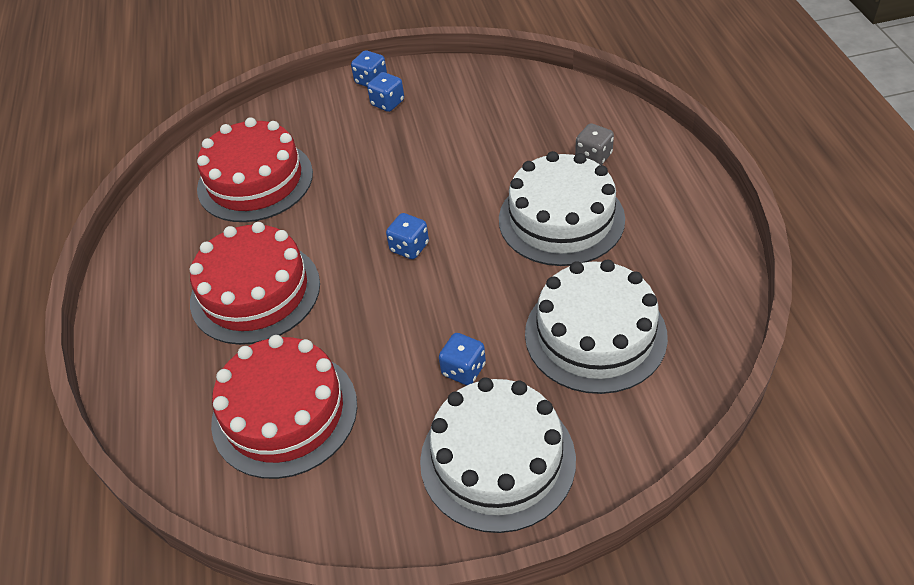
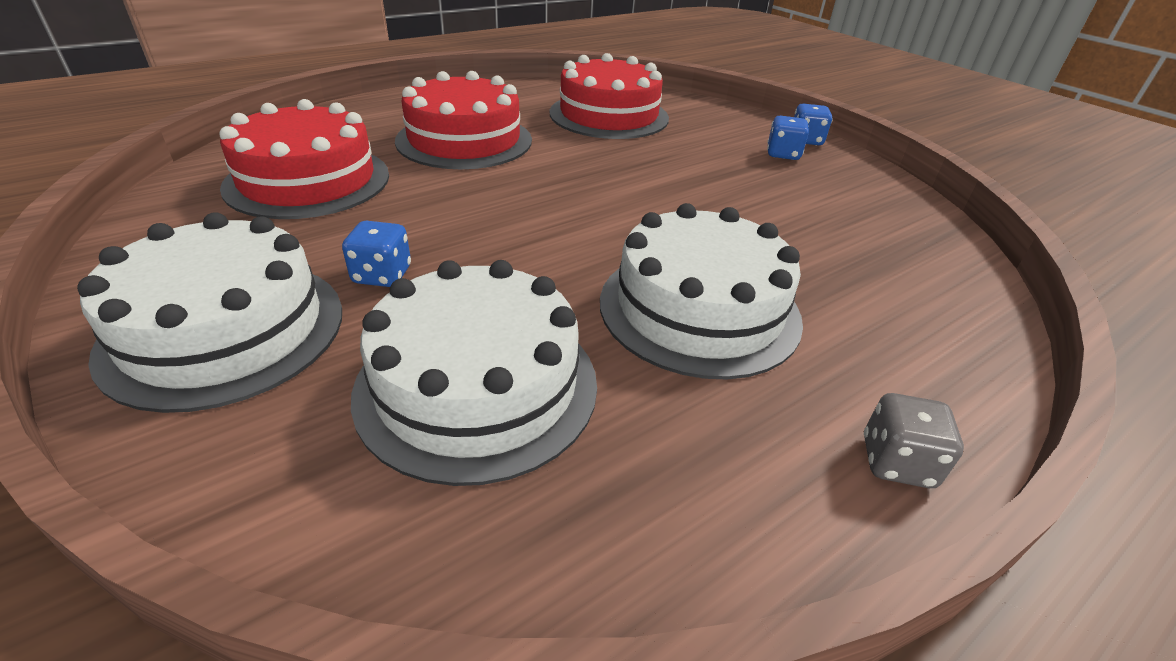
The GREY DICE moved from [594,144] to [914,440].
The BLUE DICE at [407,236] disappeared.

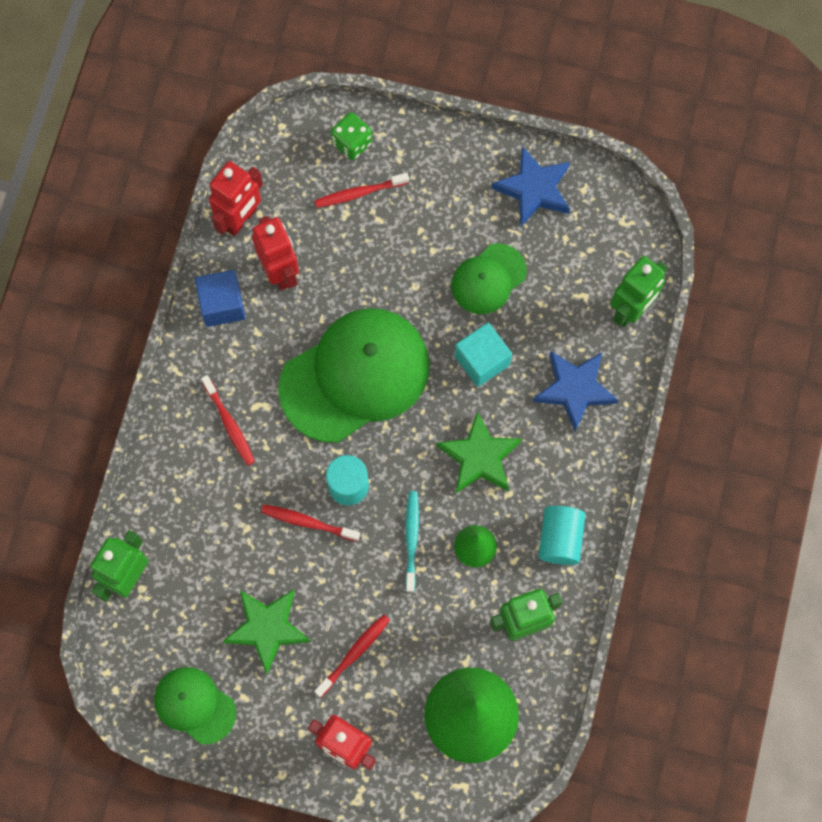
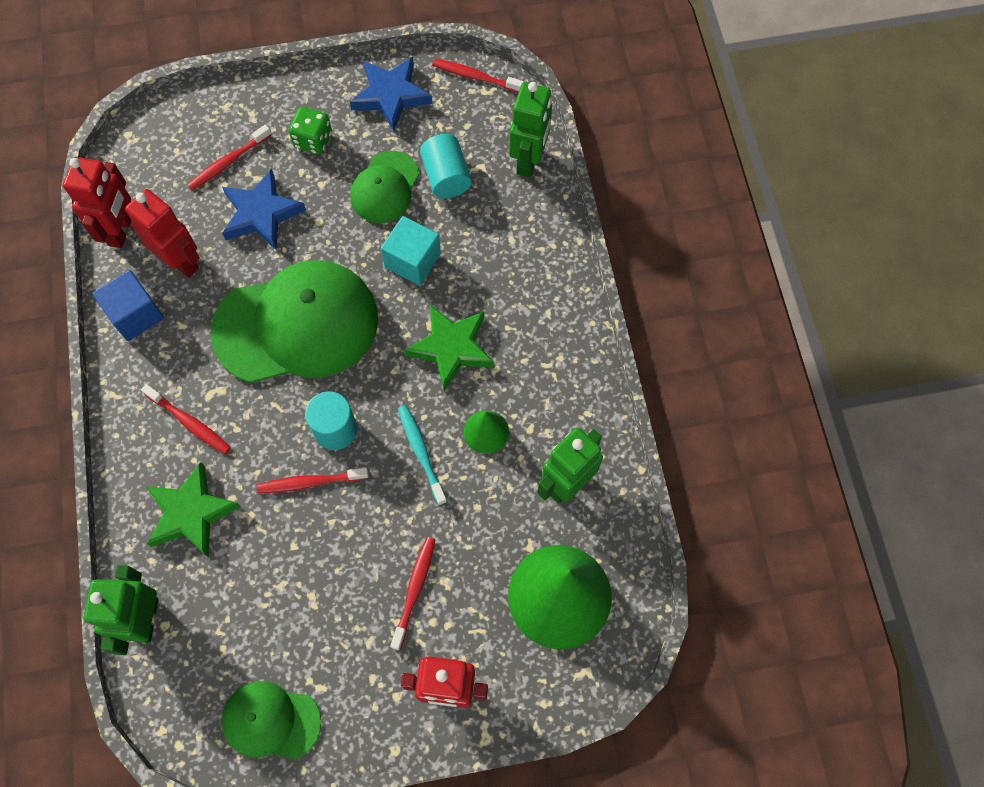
The GREEN STAR moved from [266,631] to [193,509].
The GREEN CAP at [354,375] turned 45 degrees clockwise.
The BLUE STAR moved from [576,391] to [264,209].
The GREEN DICE moved from [351,136] to [310,131].
The TURQUOISE CYLINDER moved from [562,535] to [446,166].
The RED TOOTHBRUSH at [478,76] appeared.

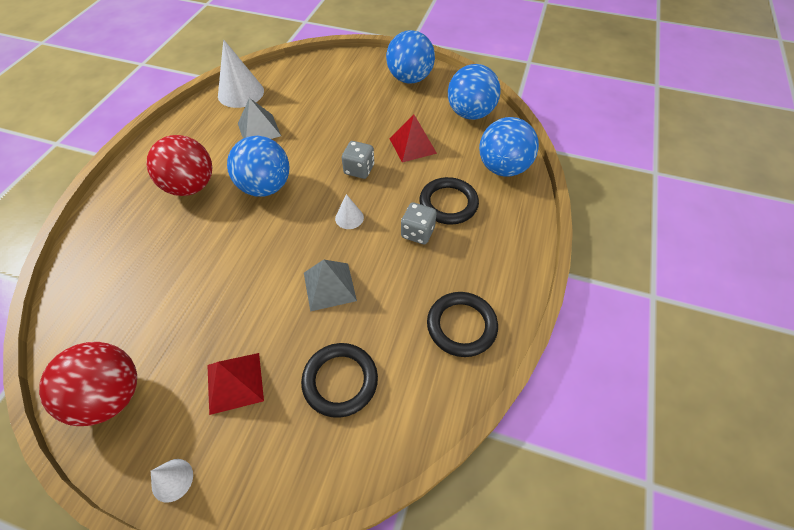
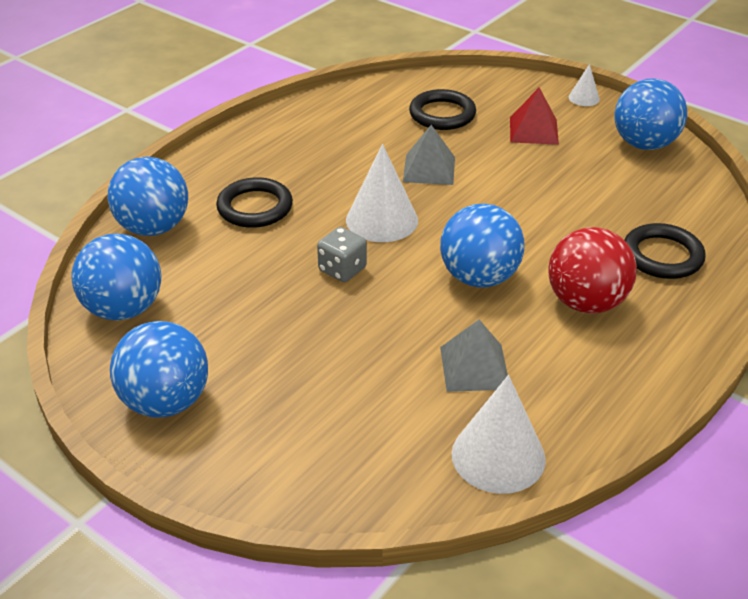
The WHITE CONE at [349,211] changed to 1.98 times the size.
The RED BALL at [88,384] became the BLUE BALL at [650,114].
The BLACK RING moved from [462,324] to [665,251].
The RED PYRAMID at [413,139] disappeared.
The GREY DICE at [418,223] disappeared.

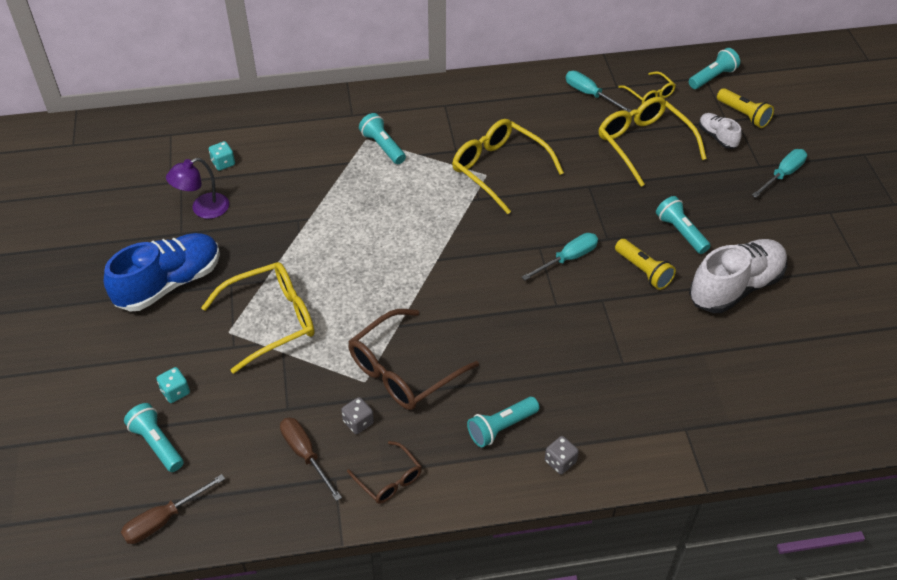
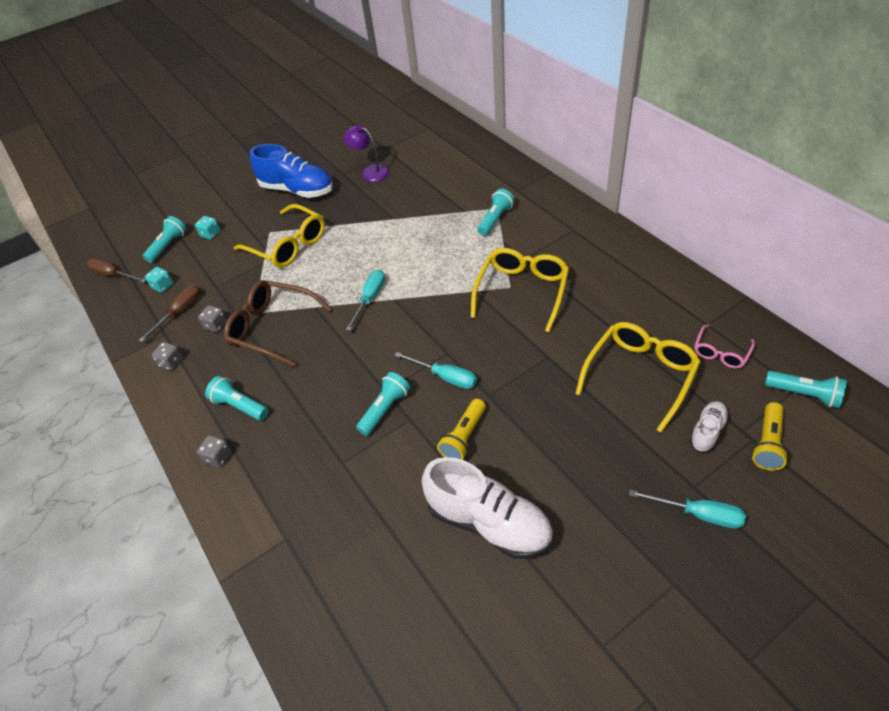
The TURQUOISE DICE moved from [222,156] to [159,280].
The BROWN GLASSES at [384,472] was replaced by the GREY DICE at [167,356].
The TURQUOISE SCREWDRIVER moved from [599,91] to [365,300].
The TURQUOISE FLASHLIGHT moved from [683,225] to [383,404].
The YELLOW GLASSES at [647,87] became the PINK GLASSES at [724,346].

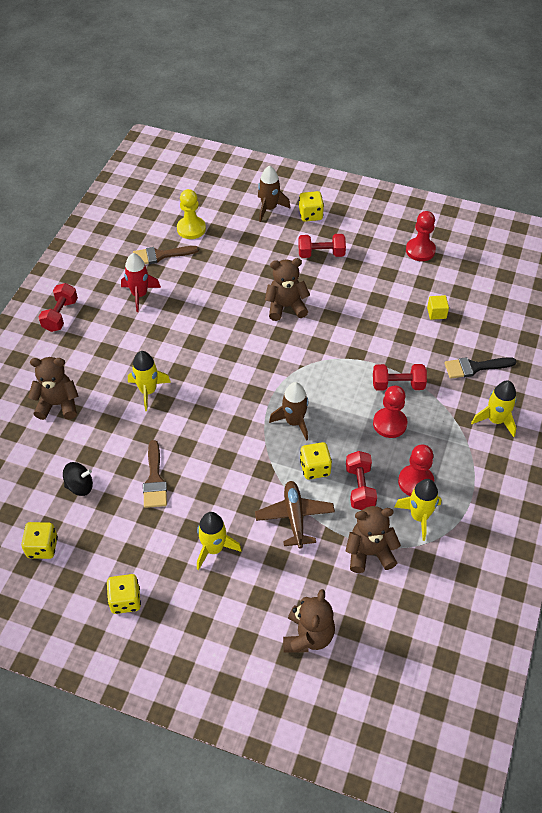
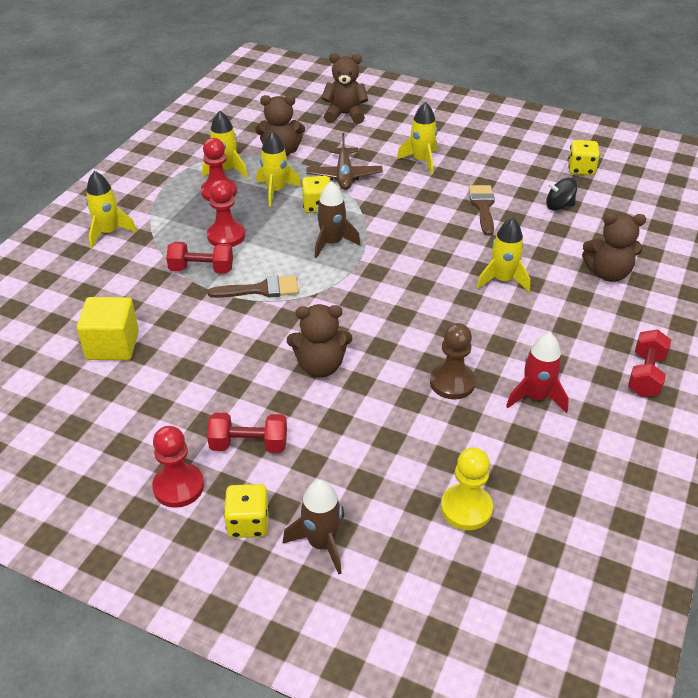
The YELLOW CUBE at [438,307] changed to 1.91 times the size.
The RED PAWN moved from [421,236] to [178,467].
The BROWN BRUSH moved from [166,255] to [253,286].
The RED DUMBBELL at [361,480] was replaced by the YELLOW ROCKET at [278,168].
The BROWN TEDDY BEAR at [309,621] turned 75 degrees clockwise.
The BROWN PAWN at [453,361] appeared.
The YELLOW DICE at [124,594] disappeared.
The BLACK BRUSH at [480,368] disappeared.

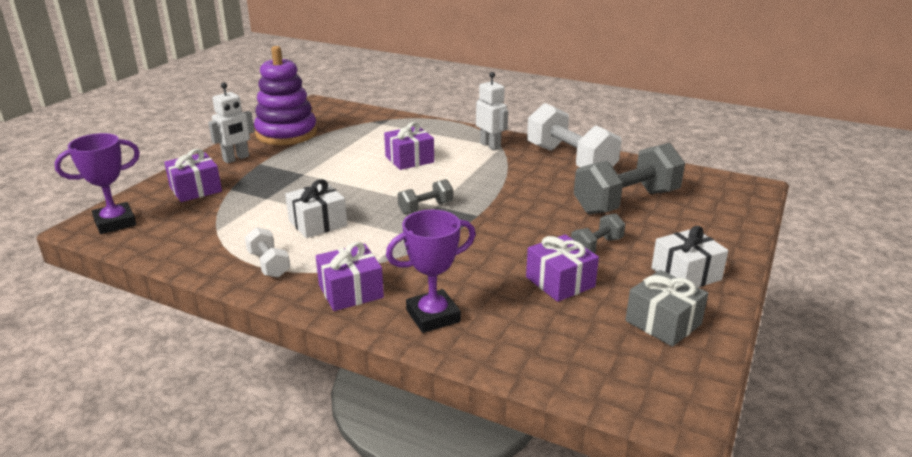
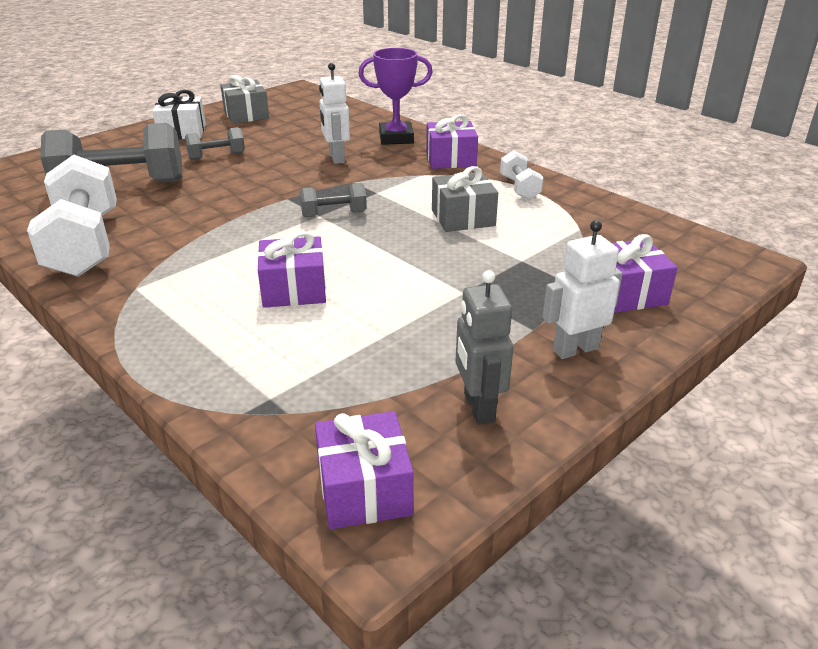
The PURPLE GIFT moved from [562,268] to [364,470].
The WHITE ROBOT moved from [492,111] to [334,113].
The WHITE GIFT at [316,208] became the GREY GIFT at [465,199].
The PURPLE STACKING TOY at [285,95] was replaced by the GREY ROBOT at [484,347].
The PURPLE TROPHY at [97,183] disappeared.

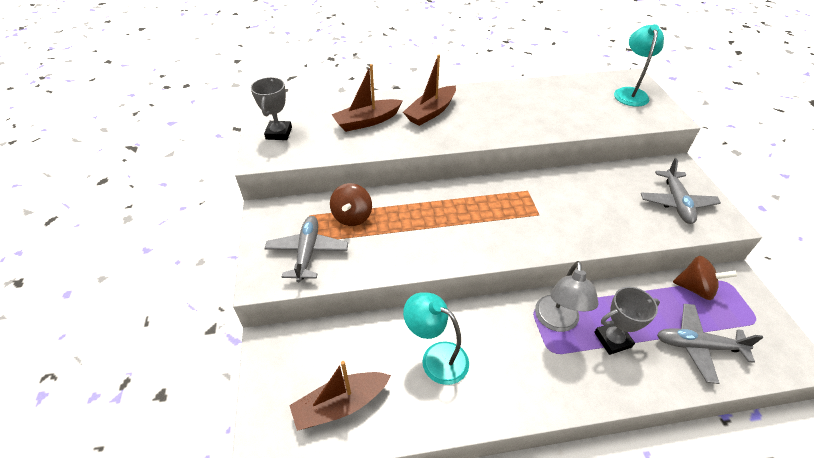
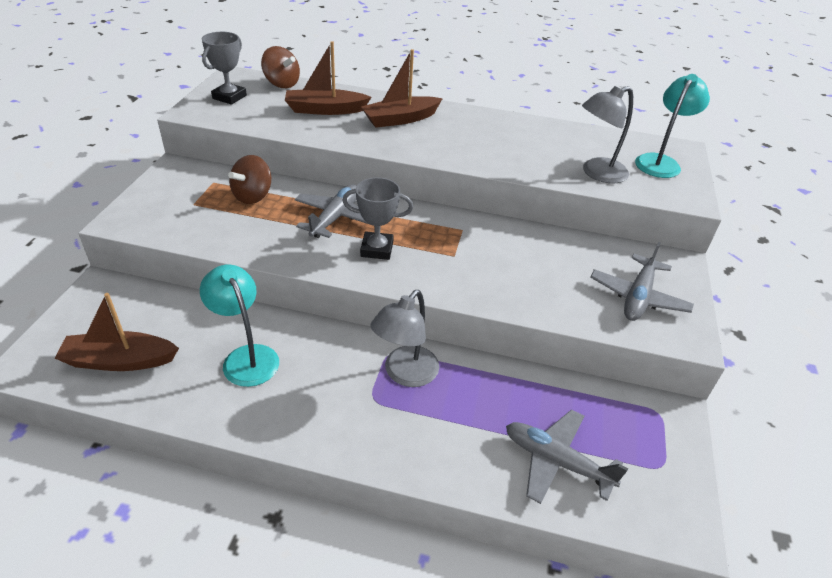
The BROWN SPINNING TOP moved from [705,278] to [280,67].
The GREY PLANE moved from [306,249] to [334,211].
The GREY TROPHY moved from [627,321] to [377,218].
The GREY LAMP at [607,134] appeared.

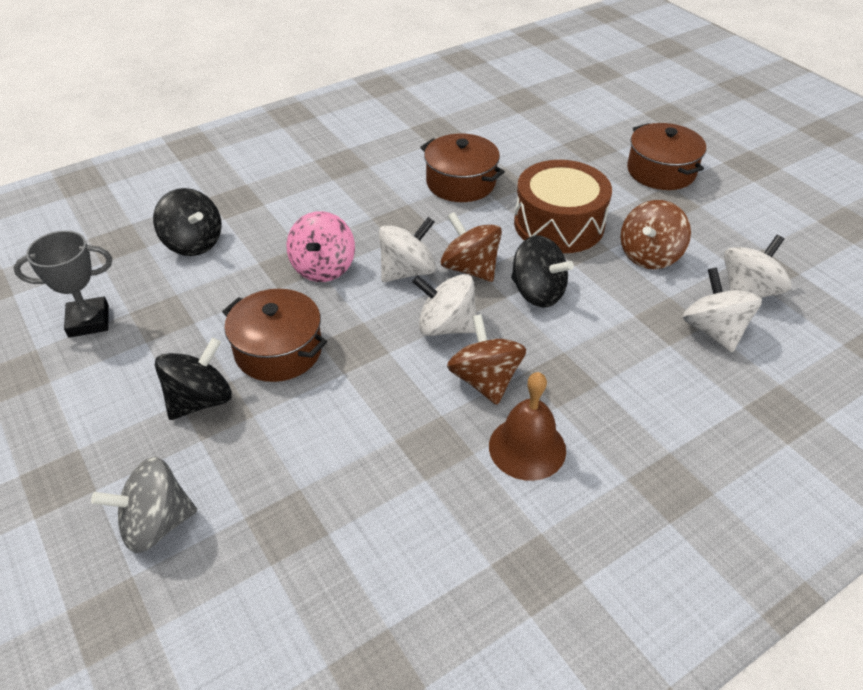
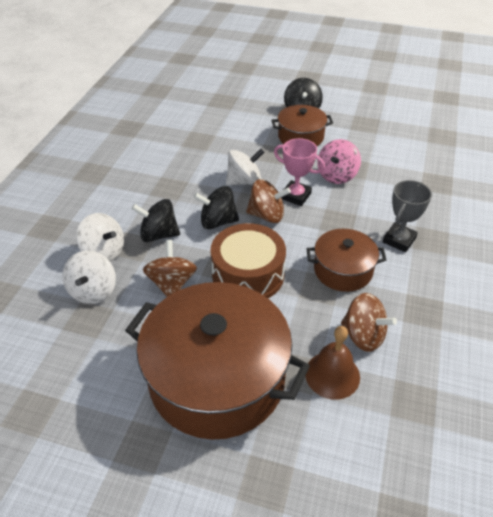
The BROWN POT at [666,156] changed to 1.95 times the size.
The BLACK SPINNING TOP moved from [187,222] to [156,220].
The WHITE SPINNING TOP at [407,249] was replaced by the PINK TROPHY at [299,172].
The BROWN BELL moved from [527,426] to [332,363].
The PINK SPINNING TOP at [321,246] turned 120 degrees counterclockwise.
The BROWN SPINNING TOP moved from [486,359] to [369,322].
The GREY TROPHY moved from [62,284] to [407,216].
The GREY SPINNING TOP at [144,505] disappeared.

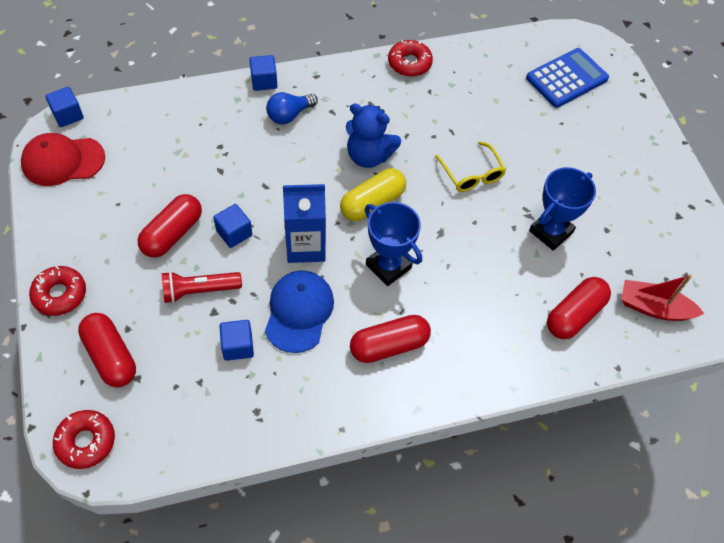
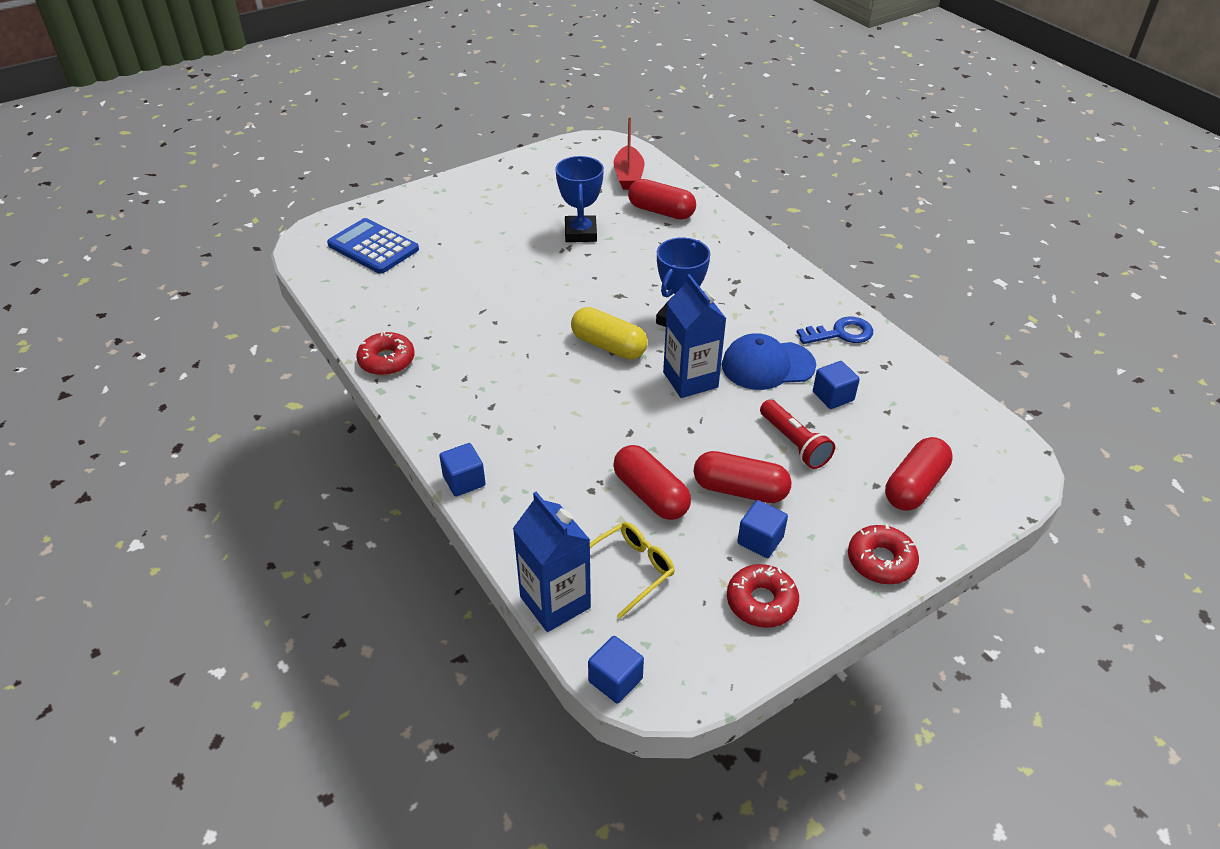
The BLUE CARTON at [552,562] appeared.
The BLUE TROPHY at [562,209] turned 60 degrees clockwise.
The YELLOW GLASSES moved from [470,166] to [632,570].
The RED CAPSULE moved from [390,339] to [652,482].
The RED DONUT moved from [84,439] to [763,596].
The BLUE CUBE moved from [232,226] to [762,529].
The BLUE KEY at [835,330] appeared.
The RED CAP at [63,159] disappeared.
The BLUE LIGHT BULB at [292,108] disappeared.
The BLUE TEDDY BEAR at [373,135] disappeared.

